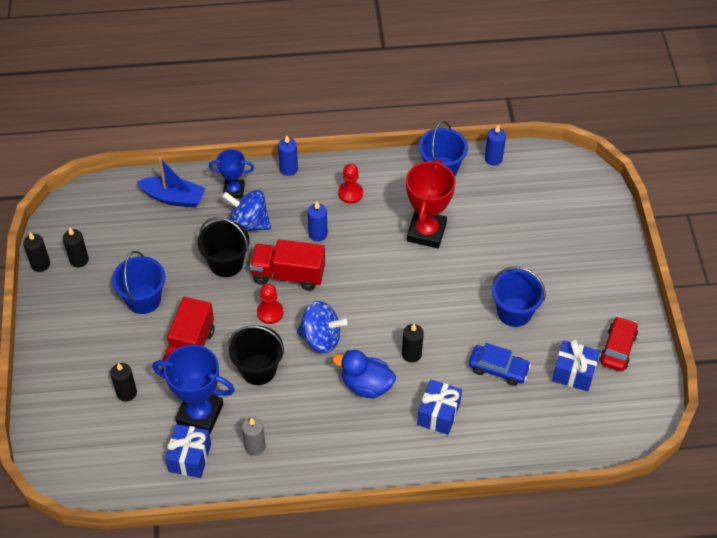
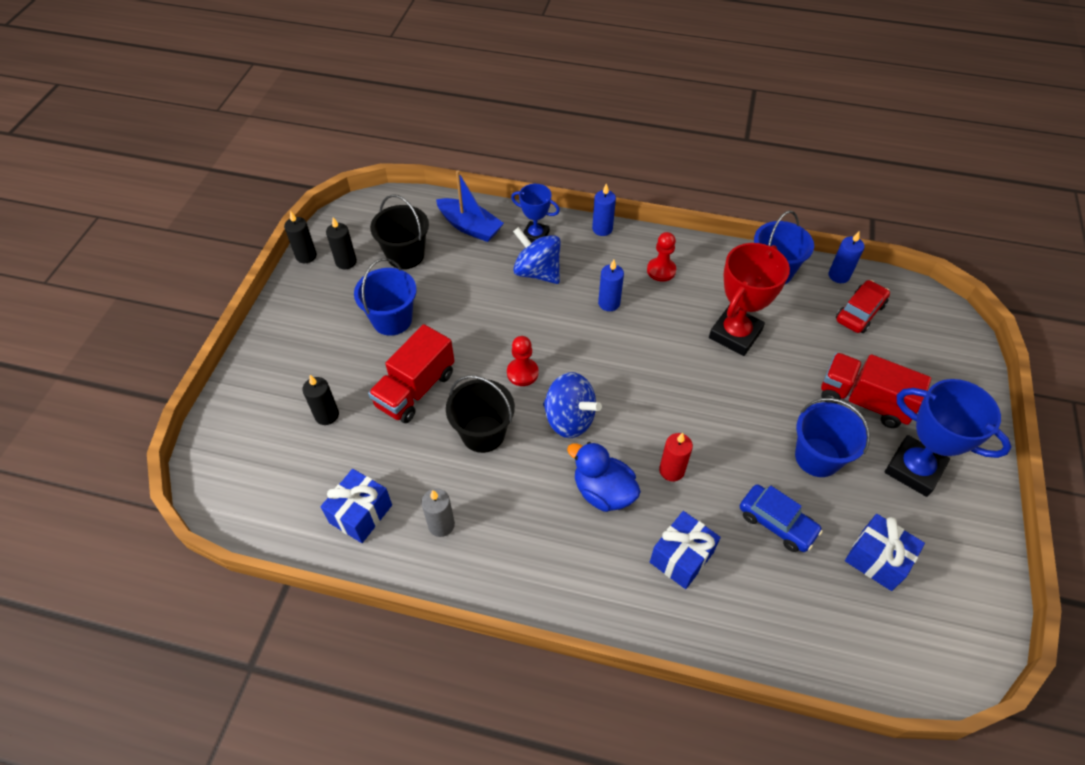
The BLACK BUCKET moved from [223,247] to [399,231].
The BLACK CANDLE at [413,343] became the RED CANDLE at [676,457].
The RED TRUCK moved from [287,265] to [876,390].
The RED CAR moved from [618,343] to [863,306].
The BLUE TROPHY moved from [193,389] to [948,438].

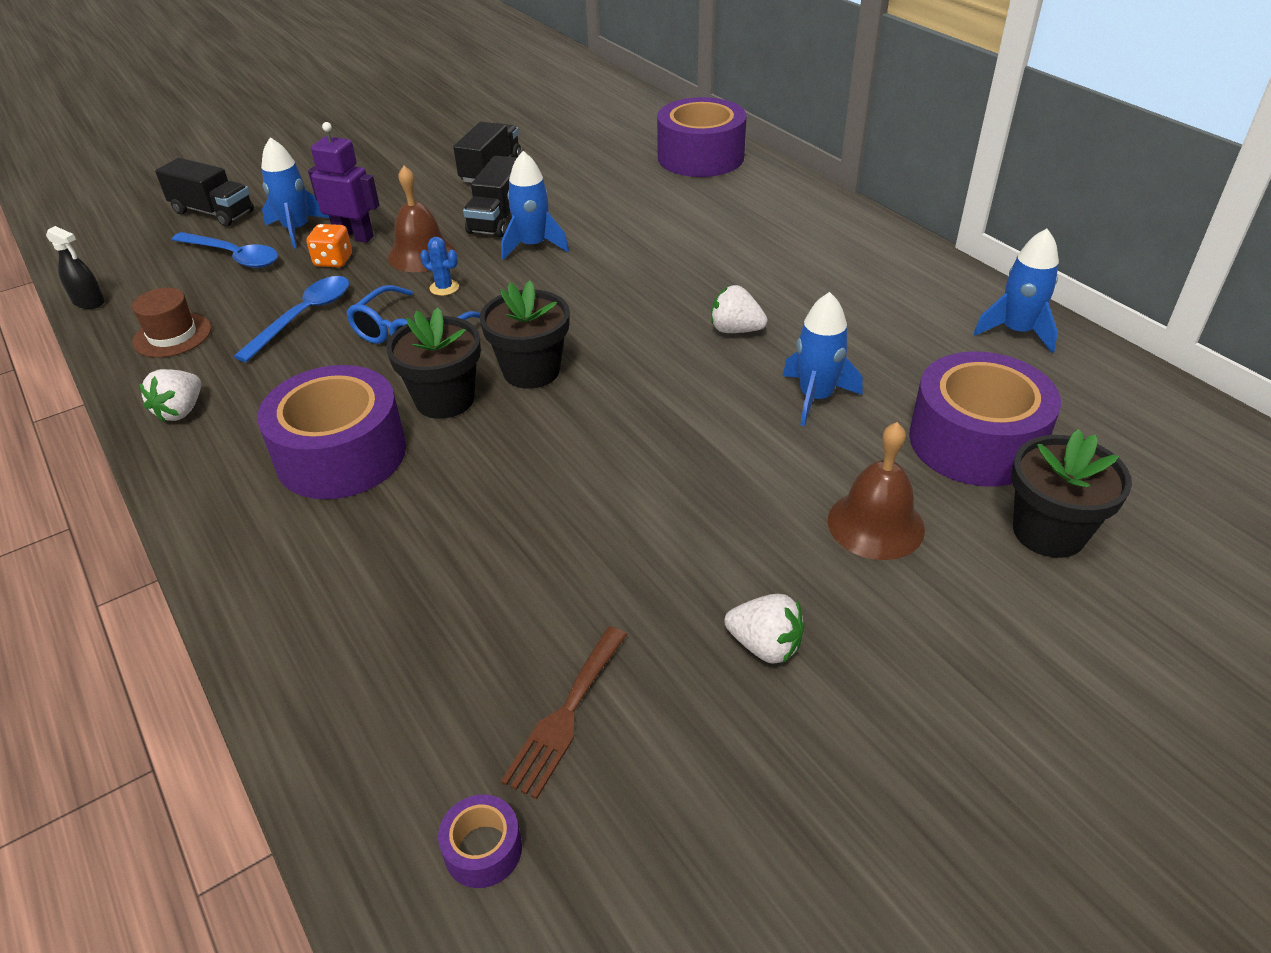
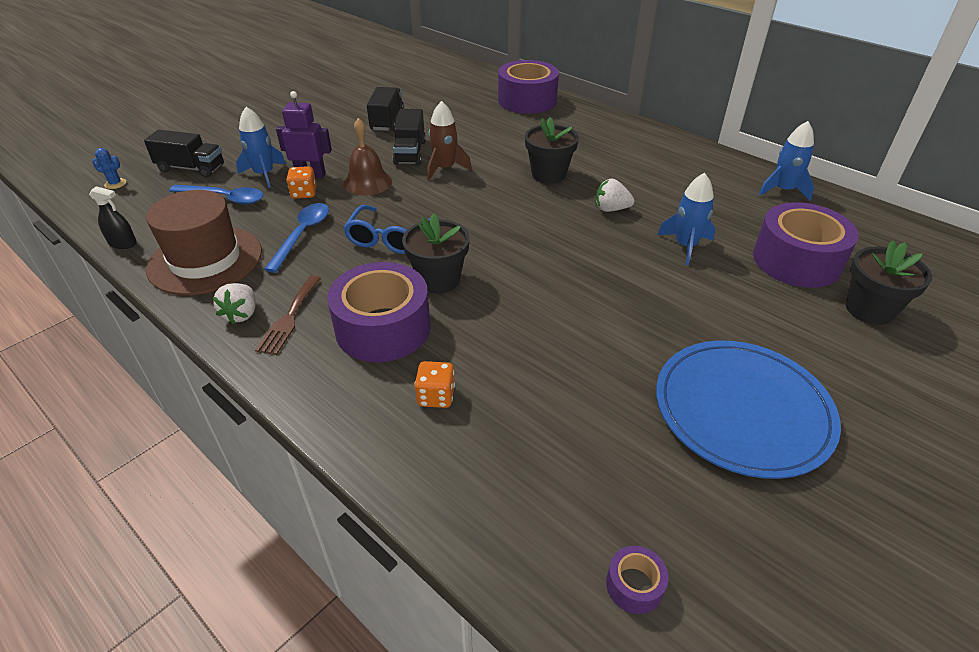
The BLUE CACTUS moved from [439,266] to [109,168].
The BROWN HAT at [172,322] changed to 1.92 times the size.
The BROWN FORK moved from [564,712] to [288,315].
The ORANGE DICE at [434,384] appeared.
The BLUE ROCKET at [535,205] became the BROWN ROCKET at [449,140].
The BLACK FLOWER POT moved from [525,335] to [552,150].
The WHITE STRAWBERRY at [764,629] was replaced by the BLUE PLATE at [748,410].
The BROWN BELL at [876,491] disappeared.

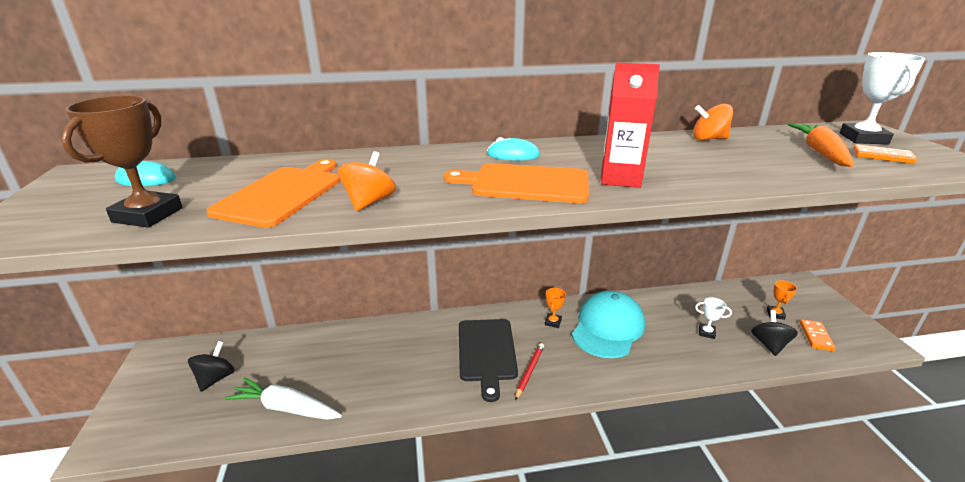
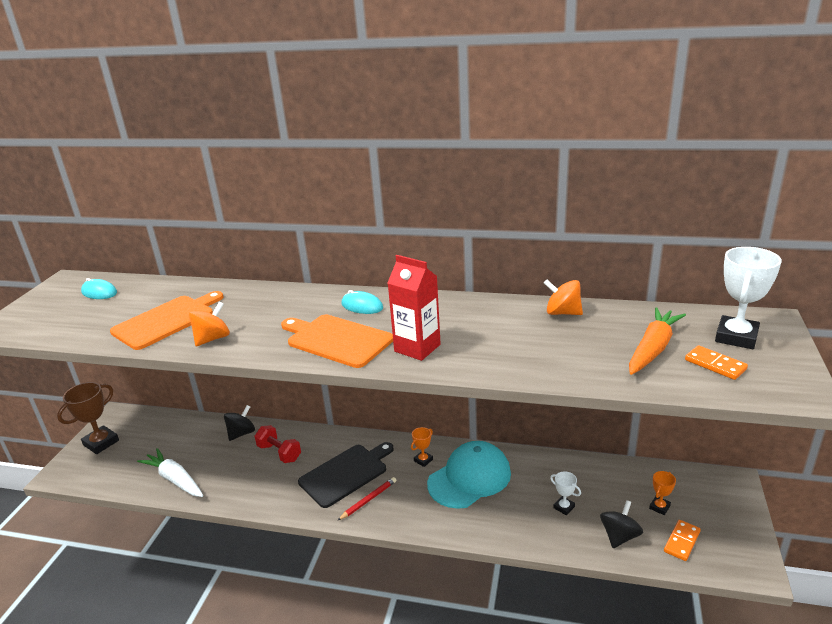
The BROWN TROPHY moved from [122,161] to [88,418].
The BLACK SPINNING TOP moved from [211,366] to [239,423].
The RED DUMBBELL at [278,444] appeared.
The BLACK CUTTING BOARD at [488,360] turned 150 degrees counterclockwise.

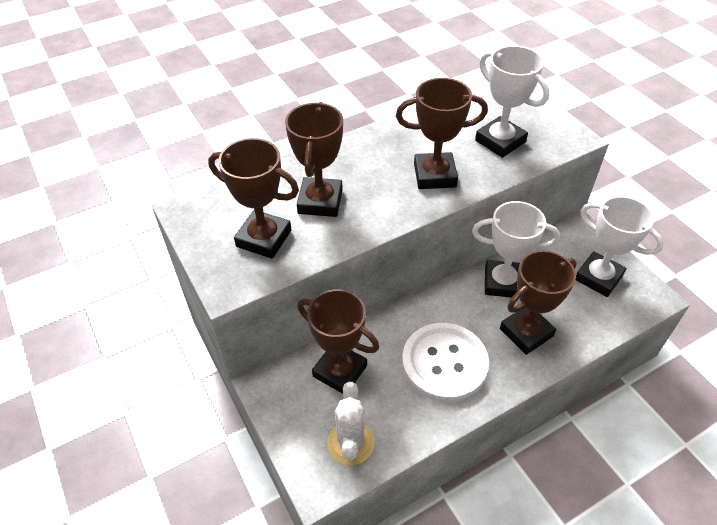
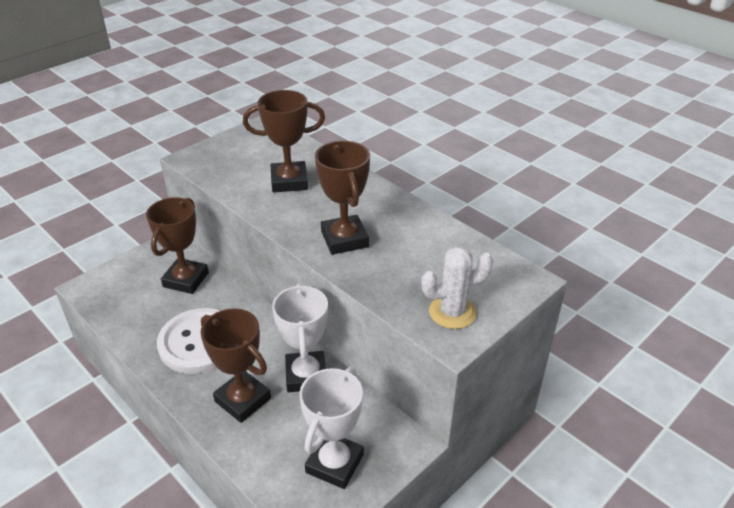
The WHITE CACTUS moved from [351,423] to [457,288].
The BROWN TROPHY at [253,198] disappeared.
The WHITE TROPHY at [512,102] disappeared.

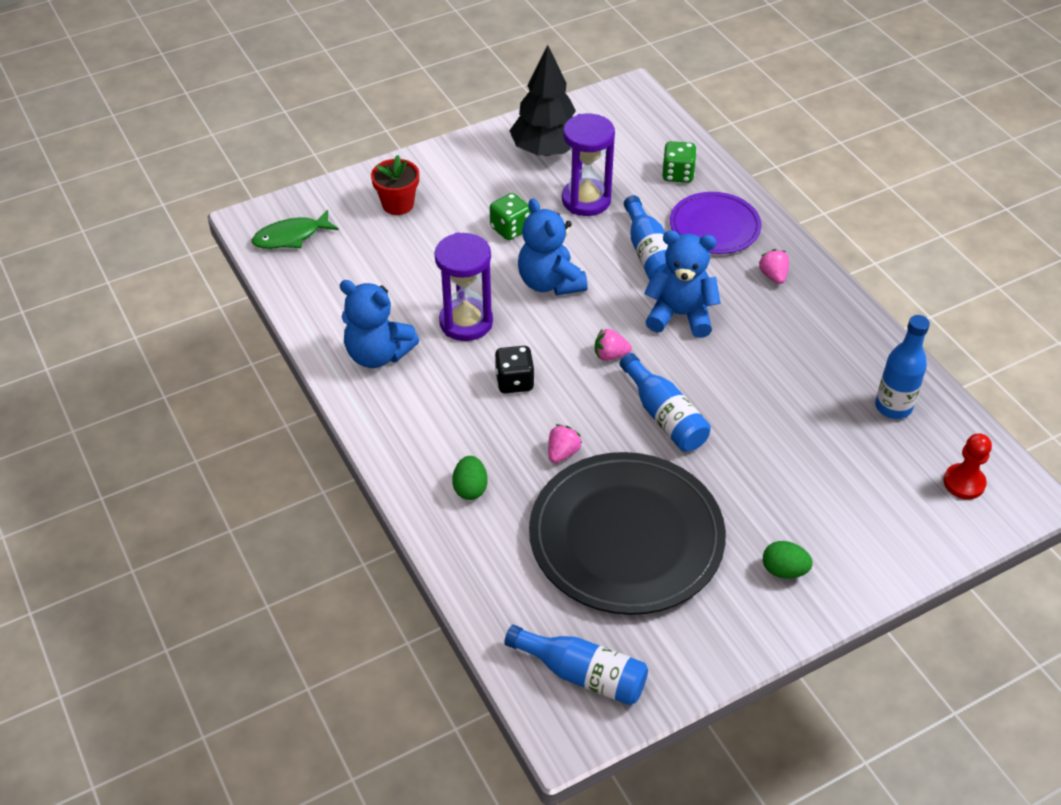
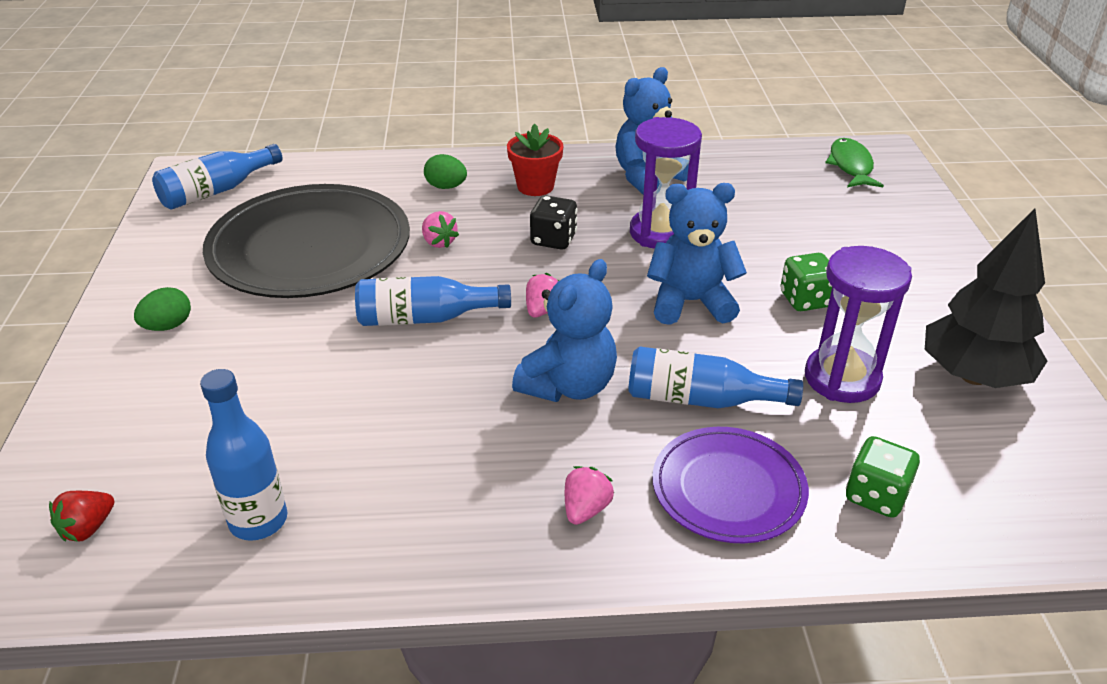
The RED PAWN at [967,466] was replaced by the RED STRAWBERRY at [81,516].
The RED FLOWER POT moved from [395,185] to [535,160].
The PINK STRAWBERRY at [774,266] turned 75 degrees counterclockwise.

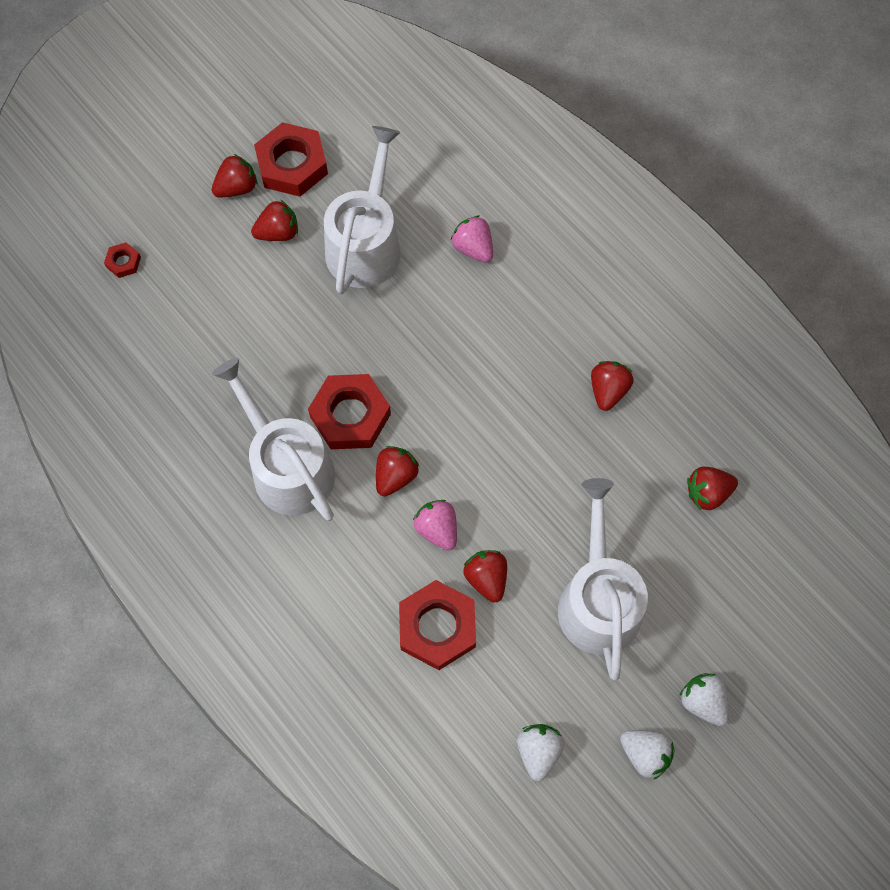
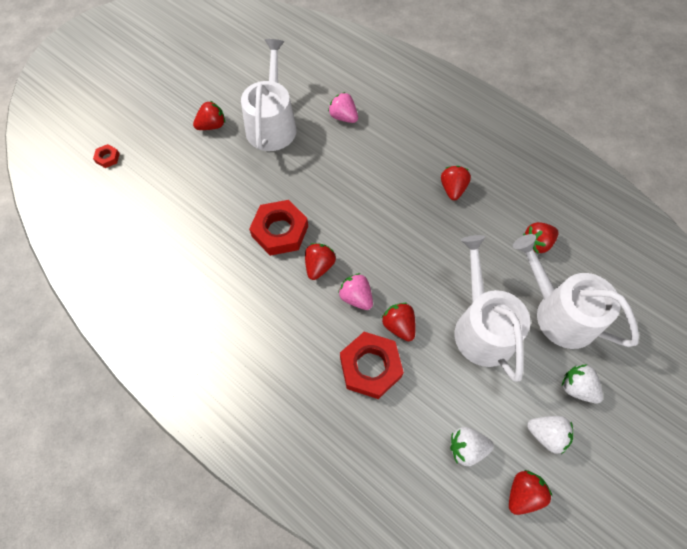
The WHITE STRAWBERRY at [541,752] turned 90 degrees counterclockwise.
The RED STRAWBERRY moved from [234,176] to [531,492].
The WHITE WATERING CAN moved from [273,439] to [576,291].
The RED NUT at [291,159] disappeared.

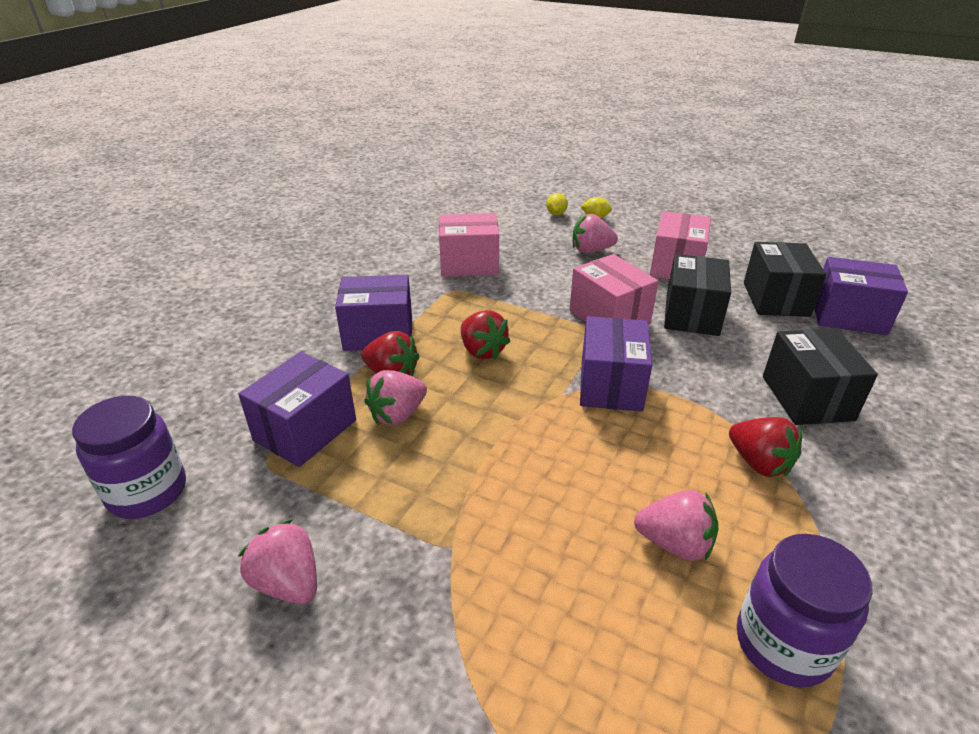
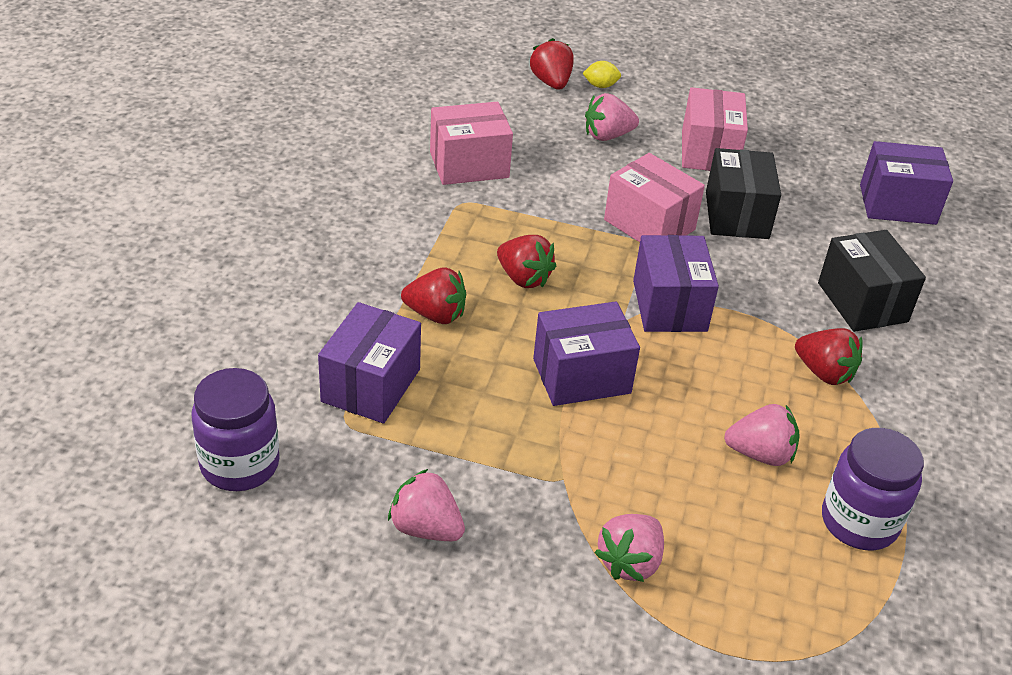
The YELLOW LEMON at [557,204] was replaced by the RED STRAWBERRY at [552,64].
The PURPLE BOX moved from [373,313] to [586,353].
The PINK STRAWBERRY moved from [395,398] to [629,548].
The BLACK BOX at [785,279] disappeared.

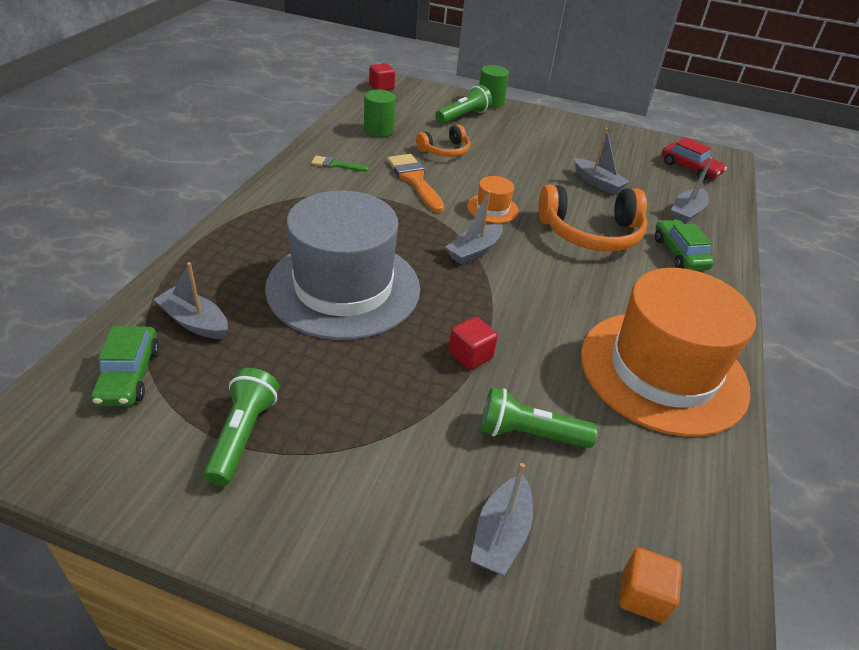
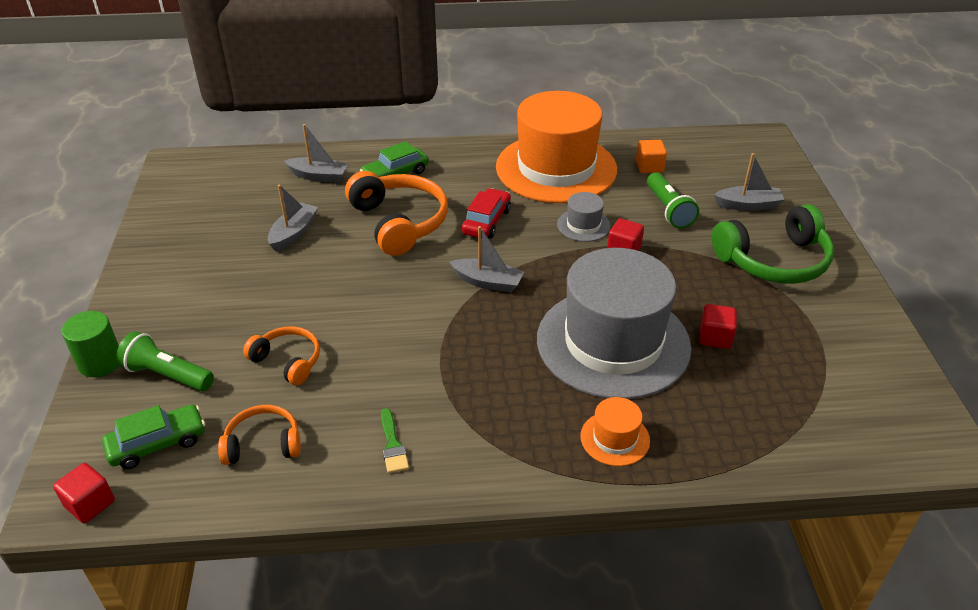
The GREEN CAR moved from [125,366] to [153,436].
The GREEN CYLINDER at [380,113] was replaced by the ORANGE HEADPHONES at [259,435].
The RED CAR moved from [694,158] to [486,213].
The GREY HAT at [584,217] appeared.
The ORANGE HAT moved from [493,199] to [615,431].
The ORANGE CUBE moved from [650,585] to [651,156].
The RED CUBE at [718,326] appeared.
The GREEN HEADPHONES at [773,244] appeared.
The GREY BOAT at [191,300] disappeared.
The GREEN FLASHLIGHT at [241,427] disappeared.
The ORANGE BRUSH at [416,183] disappeared.

